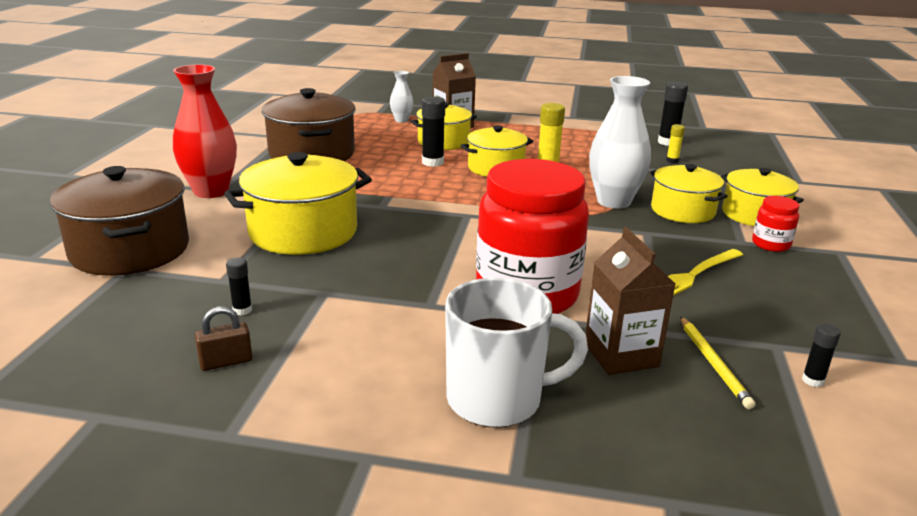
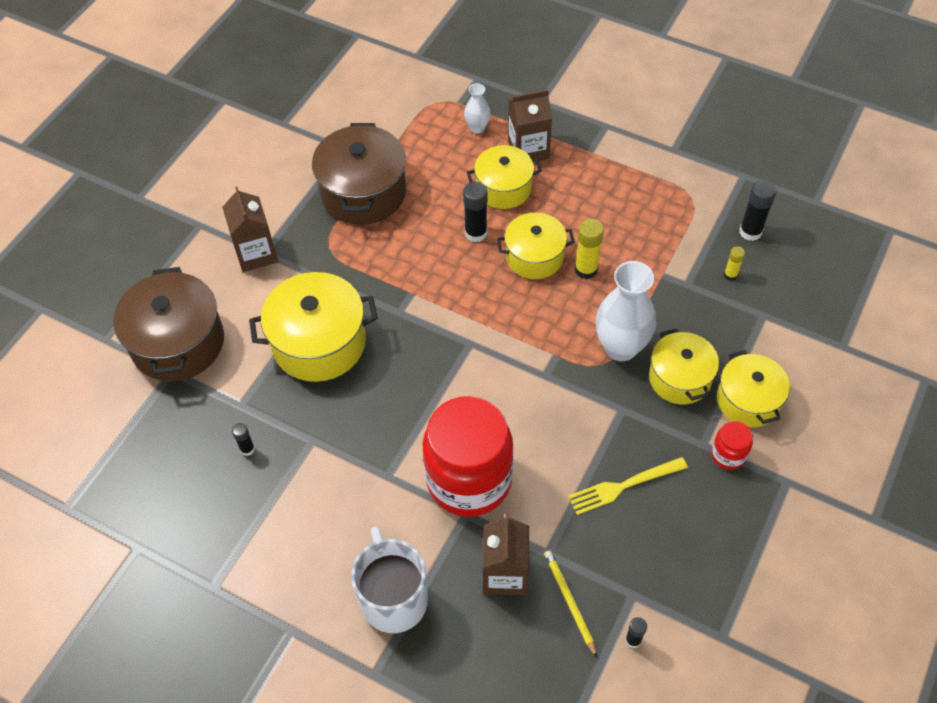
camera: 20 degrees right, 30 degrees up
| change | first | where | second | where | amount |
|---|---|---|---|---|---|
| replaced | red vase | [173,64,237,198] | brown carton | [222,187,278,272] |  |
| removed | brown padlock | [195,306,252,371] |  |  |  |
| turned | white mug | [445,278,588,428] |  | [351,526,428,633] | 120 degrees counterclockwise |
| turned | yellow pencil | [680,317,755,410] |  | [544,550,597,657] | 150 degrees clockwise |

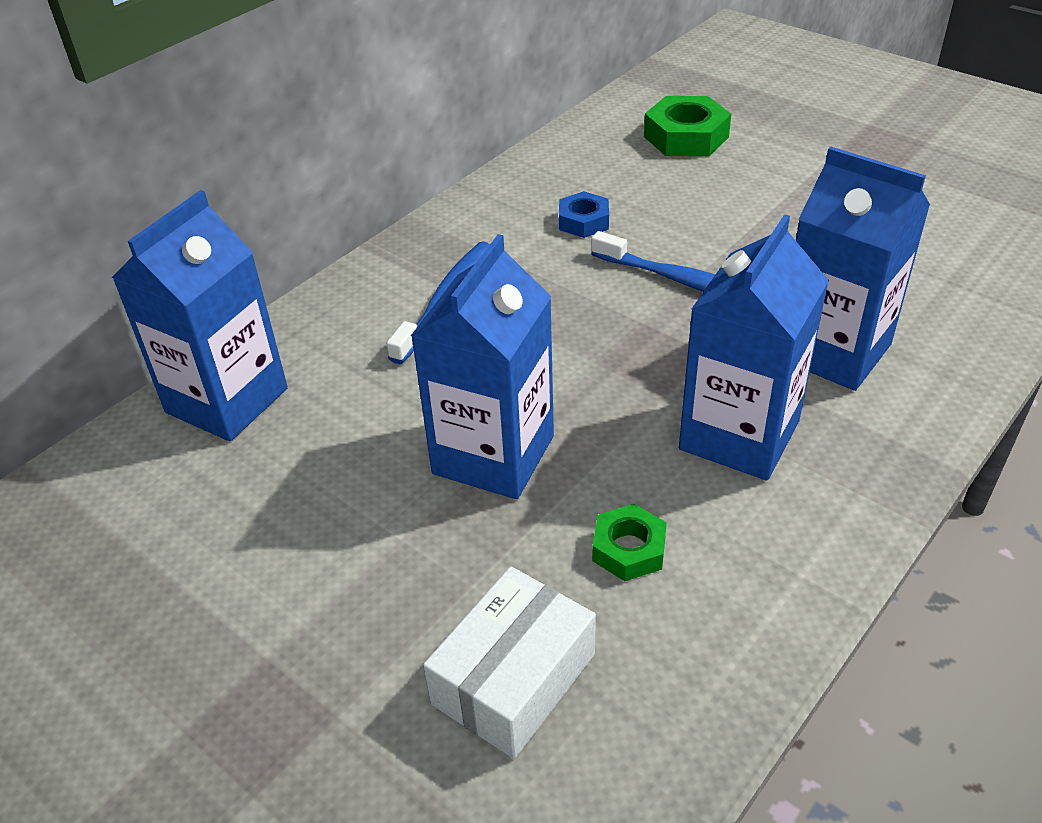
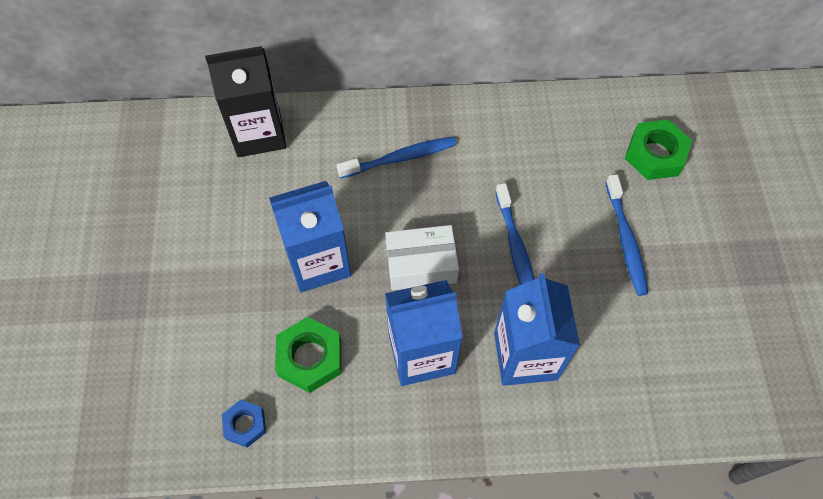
camera: 45 degrees right, 20 degrees up
| change | first | where | second | where | amount |
|---|---|---|---|---|---|
| recoloured | blue carton | [112,190,288,441] | black carton | [205,46,286,157] |  |
| moved | white box | [423,566,596,759] |  | [385,225,459,290] |  |
| moved | blue nut | [559,191,609,238] |  | [222,400,266,448] |  |
| resized | green nut | [592,504,667,581] |  | [275,317,341,393] | x1.64 |
| added |  |  | blue toothbrush | [606,174,648,296] |  |

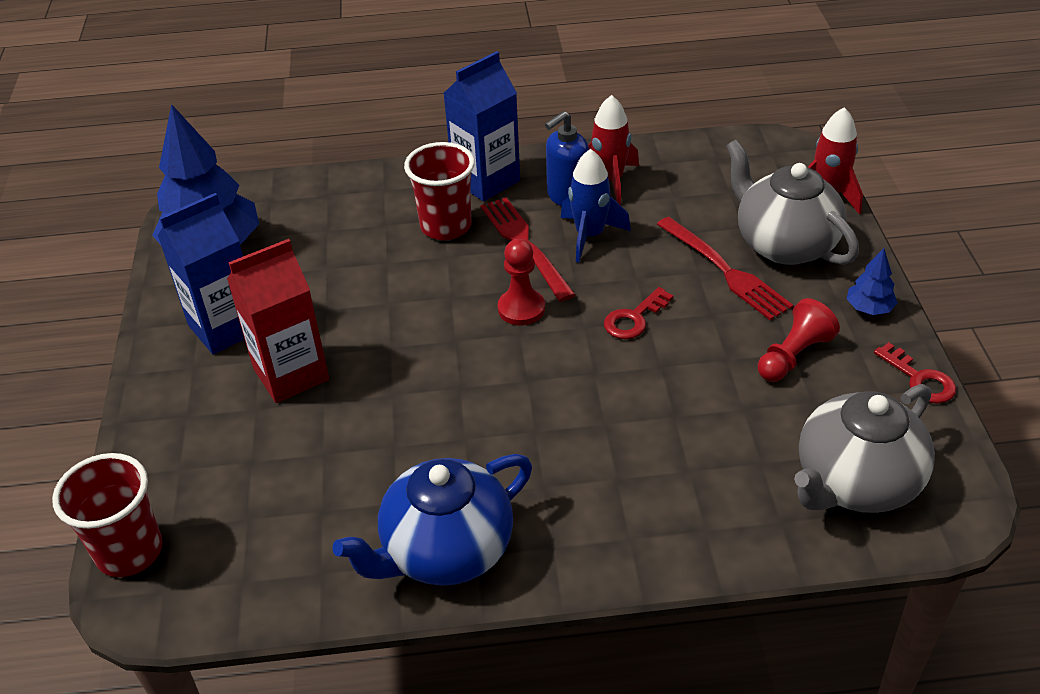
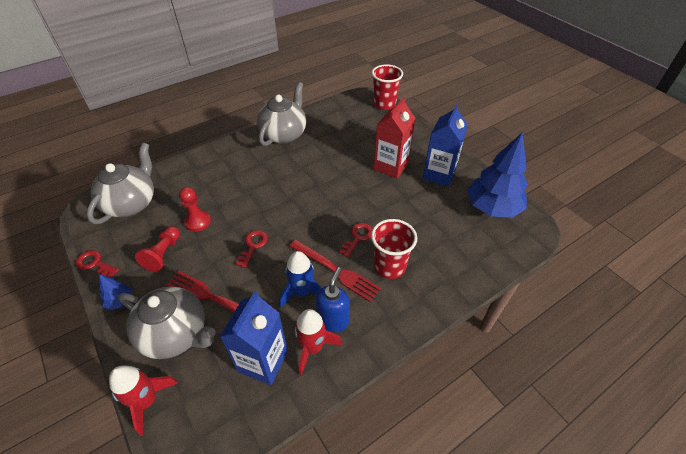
camera: 150 degrees right, 5 degrees up
| change | first | where | second | where | amount |
|---|---|---|---|---|---|
| recoloured | blue teapot | [332,454,532,586] | grey teapot | [257,82,306,146] |  |
| moved | blue carton | [443,51,520,202] |  | [220,291,288,385] |  |
| moved | red pawn | [498,239,545,325] |  | [179,187,211,232] |  |
| added |  |  | red key | [339,223,373,257] |  |

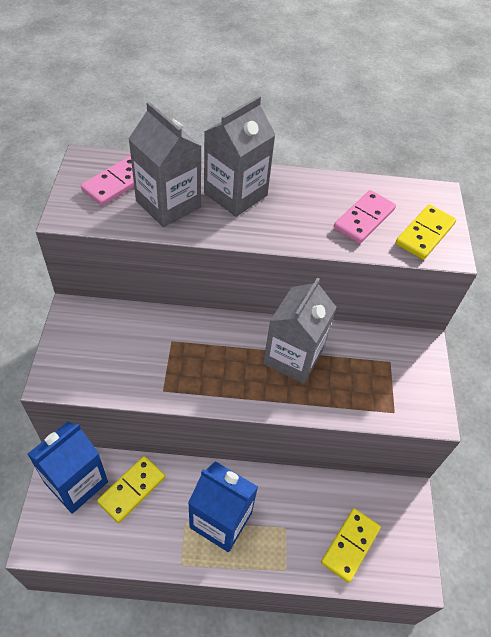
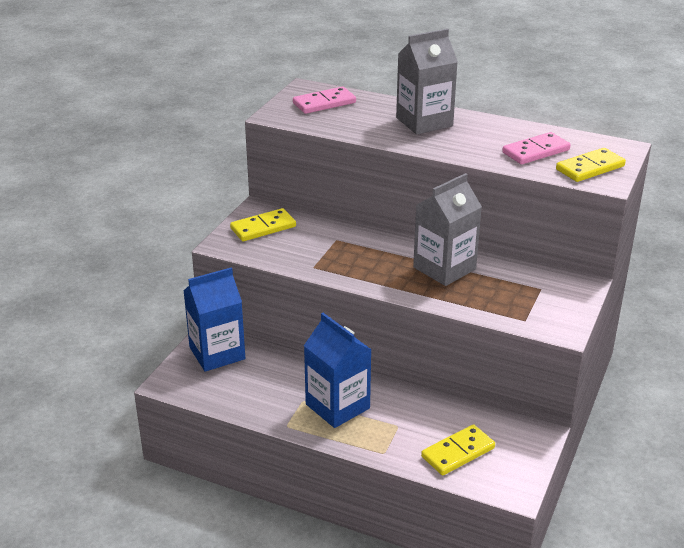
camera: 25 degrees right, 20 degrees down
| change | first | where | second | where | amount |
|---|---|---|---|---|---|
| moved | yellow domino | [97,456,165,523] |  | [230,208,296,241] |  |
| removed | grey carton | [129,102,202,227] |  |  |  |

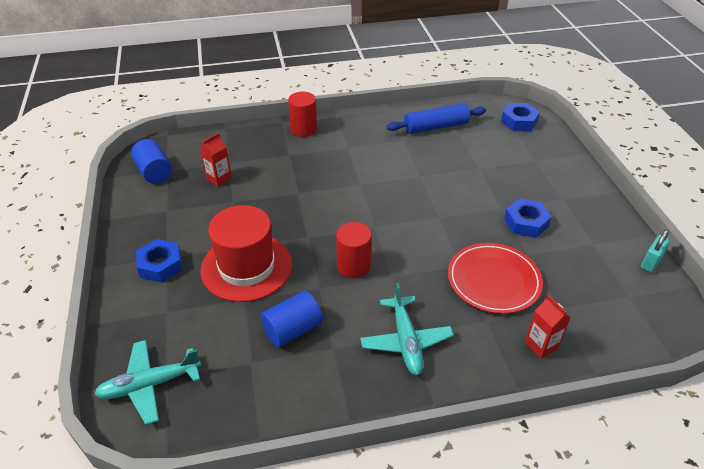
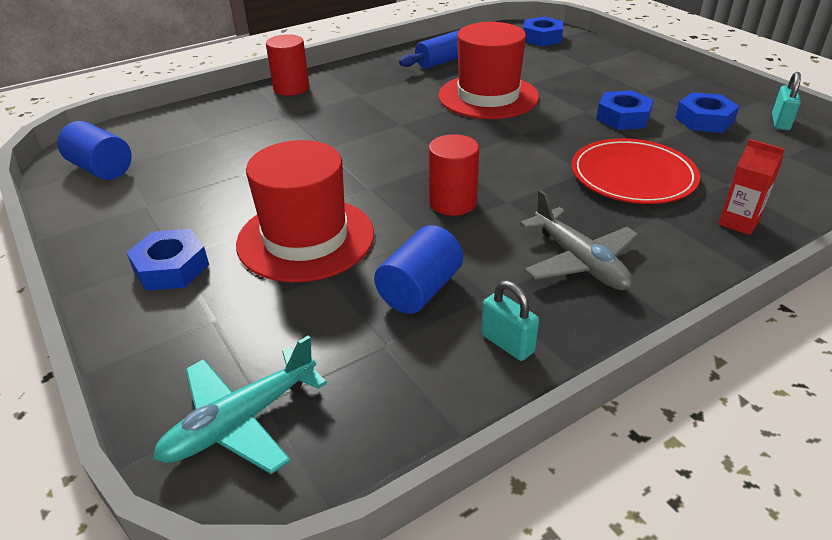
camera: 20 degrees left, 5 degrees down
| change | first | where | second | where | amount |
|---|---|---|---|---|---|
| removed | red carton | [200,133,232,187] |  |  |  |
| recoloured | turquoise plane | [360,283,454,375] | grey plane | [520,190,639,290] |  |
| added |  |  | red hat | [438,22,539,119] |  |
| added |  |  | turquoise padlock | [481,280,539,361] |  |
| added |  |  | blue nut | [675,92,739,133] |  |

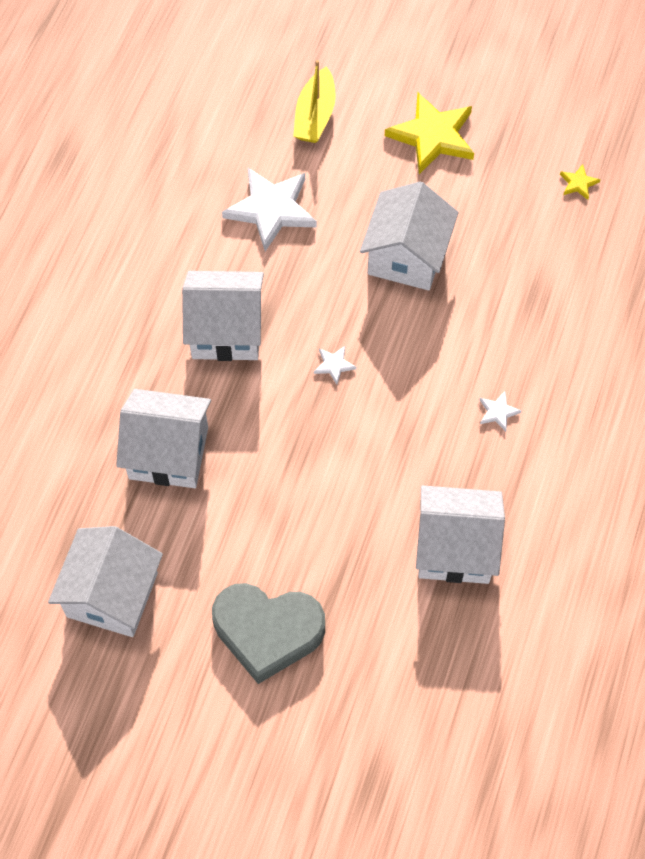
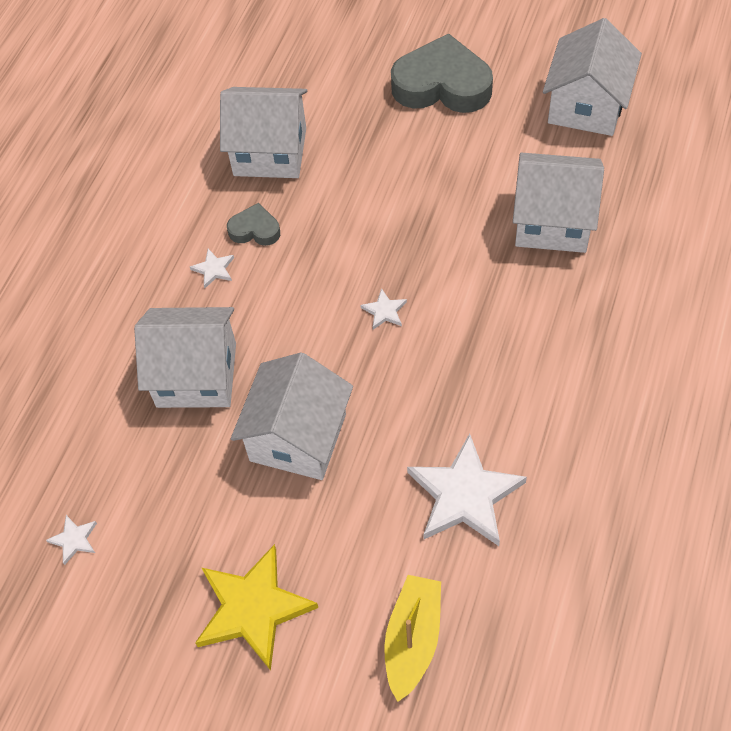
camera: 175 degrees left, 5 degrees down
| change | first | where | second | where | amount |
|---|---|---|---|---|---|
| moved | white house | [182,271,264,361] |  | [134,307,236,408] |  |
| recoloured | yellow star | [560,164,600,200] | white star | [46,515,97,565] |  |
| added |  |  | grey heart | [227,203,280,246] |  |

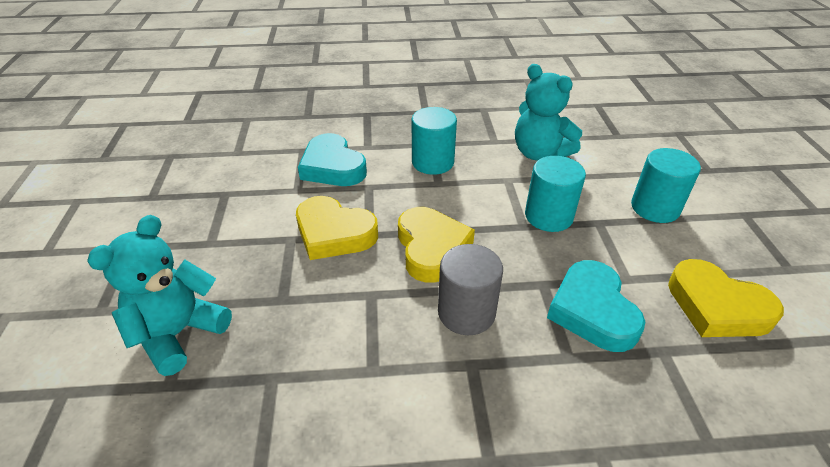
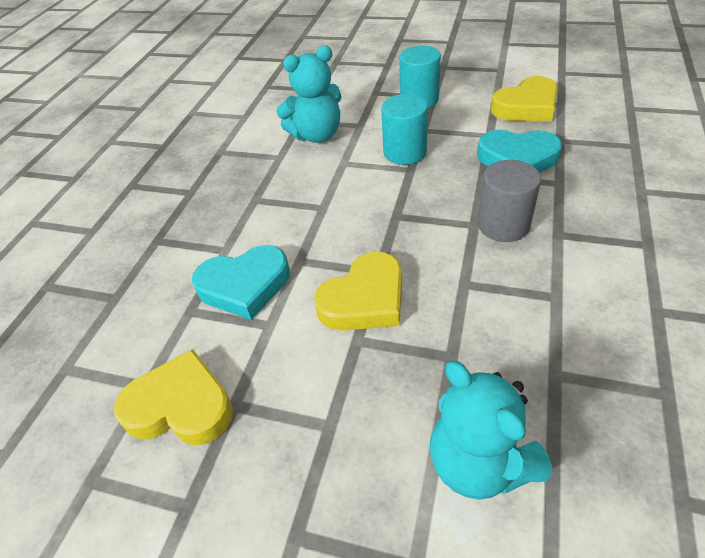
camera: 65 degrees left, 5 degrees up
| change | first | where | second | where | amount |
|---|---|---|---|---|---|
| moved | yellow heart | [398,207,475,283] |  | [114,349,233,445] |  |
| removed | turquoise cylinder | [412,107,457,175] |  |  |  |

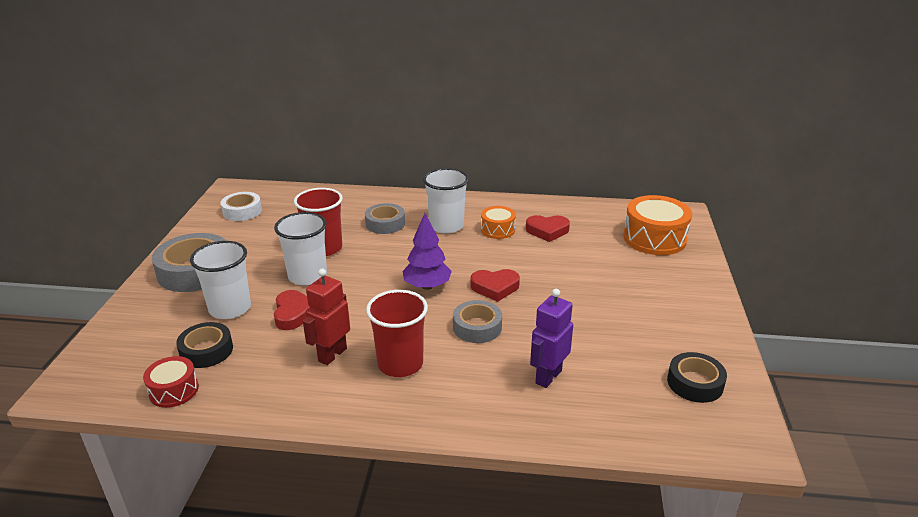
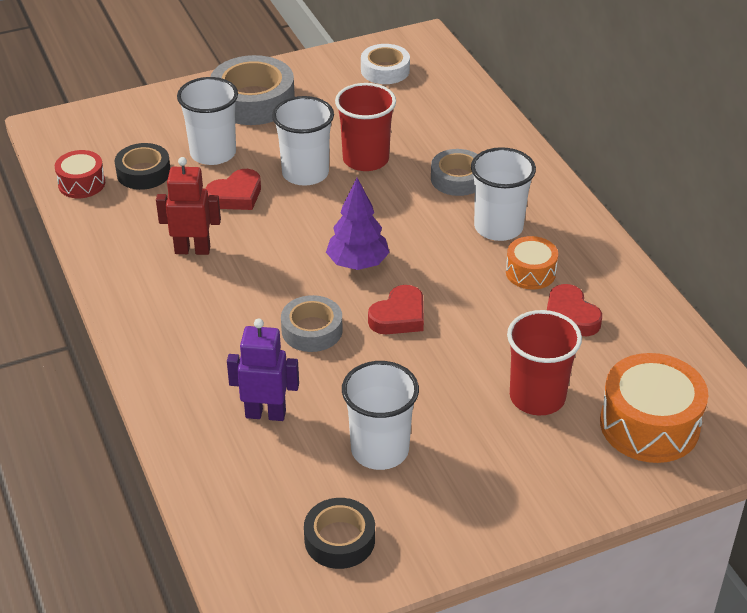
camera: 60 degrees right, 10 degrees up
| change | first | where | second | where | amount |
|---|---|---|---|---|---|
| moved | red cup | [366,290,428,377] |  | [507,310,582,415] |  |
| turned | red heart | [470,269,520,302] |  | [368,285,424,334] | 105 degrees counterclockwise |
| added |  |  | white cup | [342,361,419,470] |  |

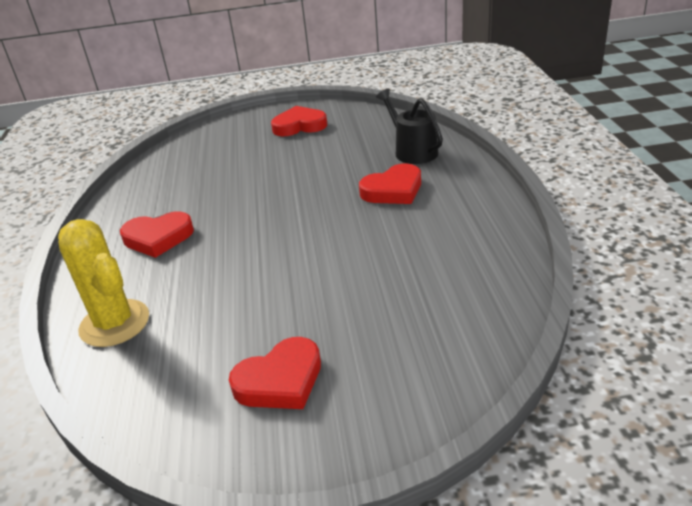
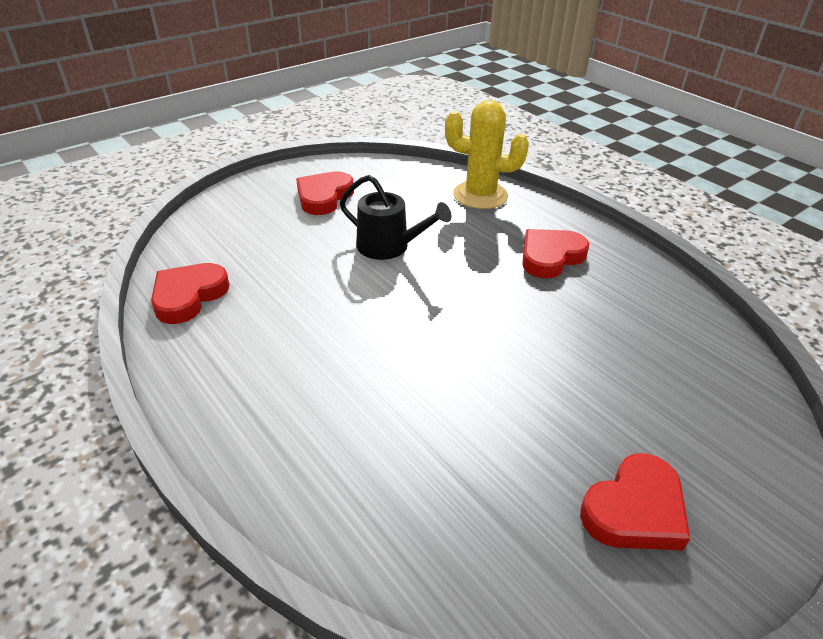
camera: 145 degrees right, 5 degrees up
| change | first | where | second | where | amount |
|---|---|---|---|---|---|
| moved | red heart | [359,163,421,204] |  | [151,263,230,324] |  |
| moved | black watering can | [376,89,443,164] |  | [340,175,451,260] |  |

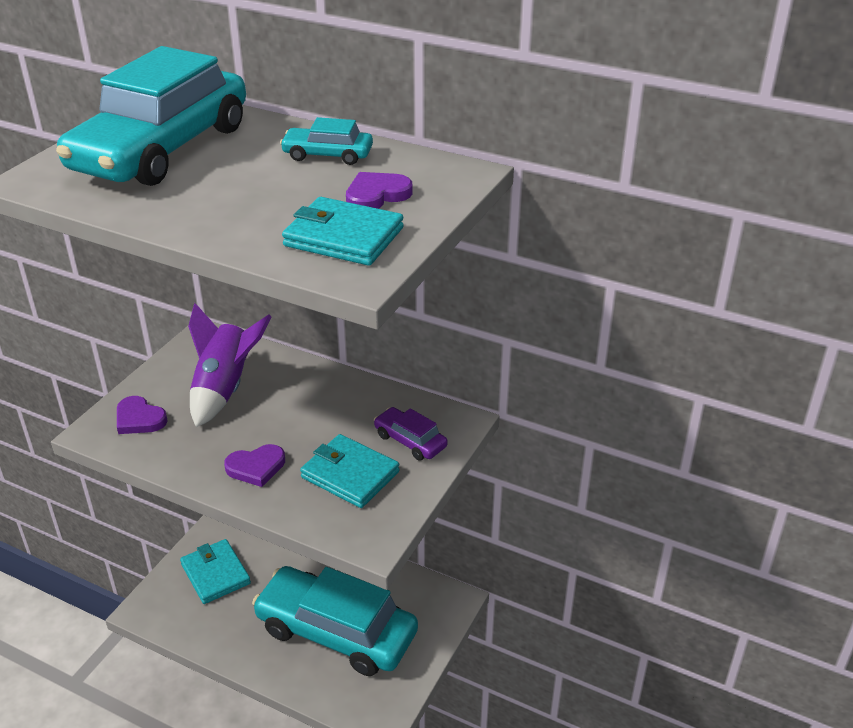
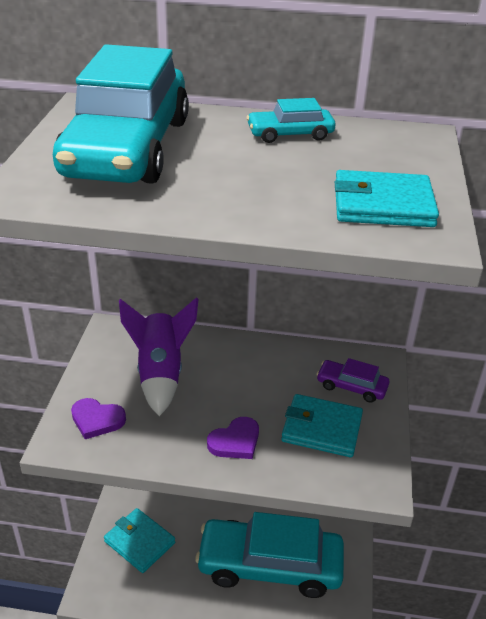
camera: 20 degrees left, 0 degrees up
| change | first | where | second | where | amount |
|---|---|---|---|---|---|
| removed | purple heart | [346,172,412,209] |  |  |  |

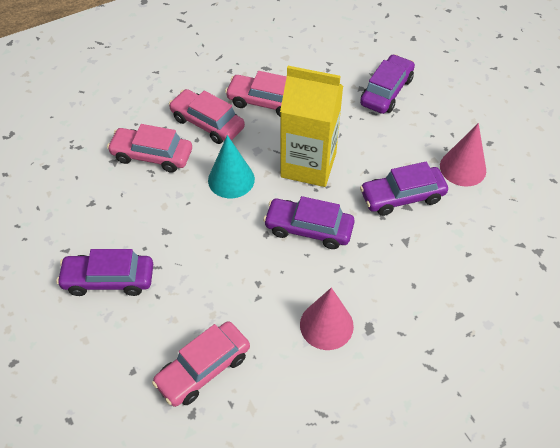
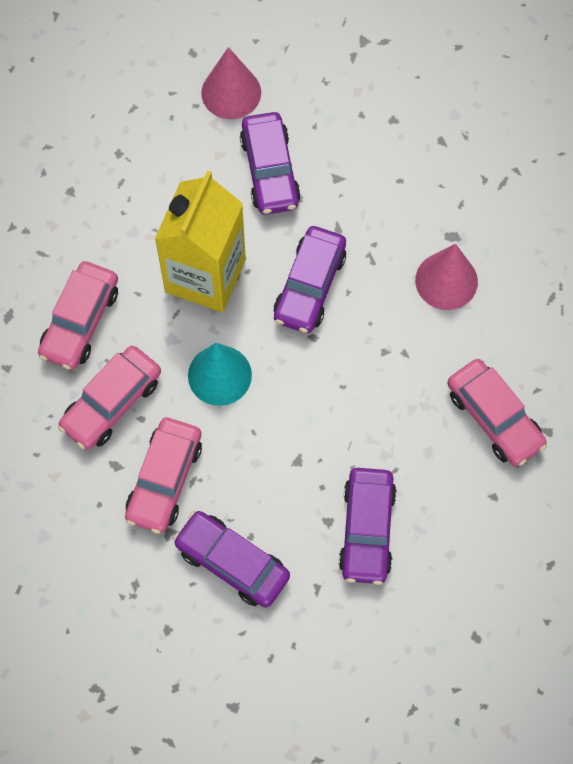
camera: 85 degrees left, 15 degrees up
| change | first | where | second | where | amount |
|---|---|---|---|---|---|
| moved | purple car | [360,54,415,114] |  | [173,511,290,607] |  |

